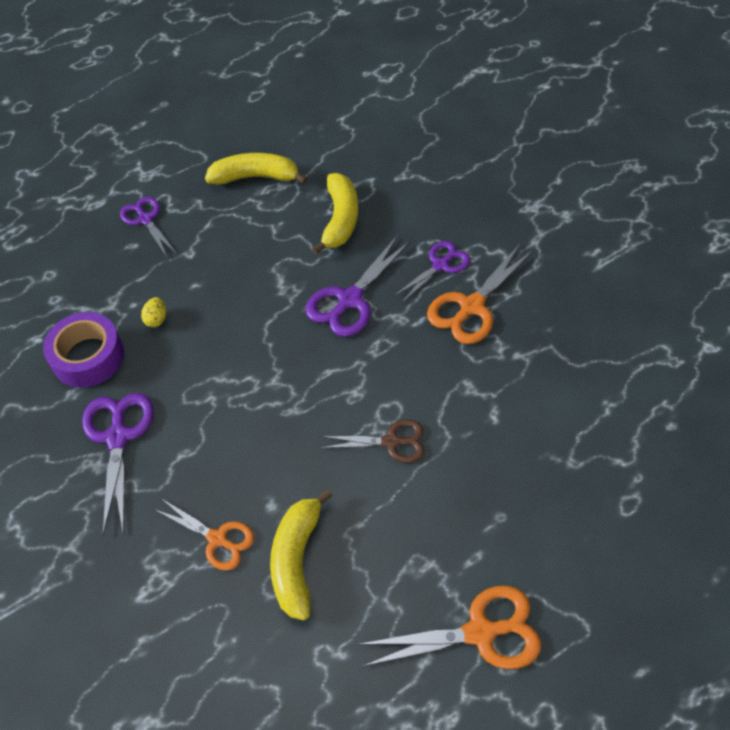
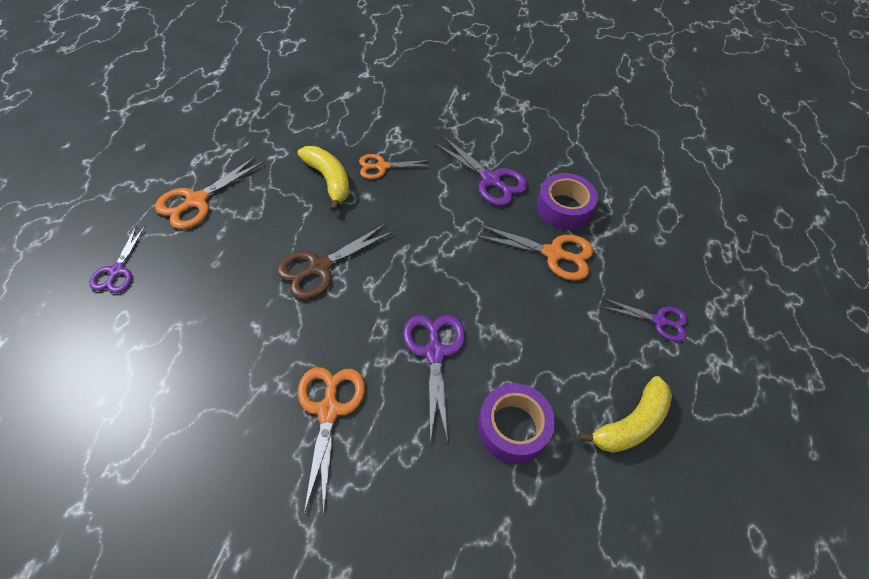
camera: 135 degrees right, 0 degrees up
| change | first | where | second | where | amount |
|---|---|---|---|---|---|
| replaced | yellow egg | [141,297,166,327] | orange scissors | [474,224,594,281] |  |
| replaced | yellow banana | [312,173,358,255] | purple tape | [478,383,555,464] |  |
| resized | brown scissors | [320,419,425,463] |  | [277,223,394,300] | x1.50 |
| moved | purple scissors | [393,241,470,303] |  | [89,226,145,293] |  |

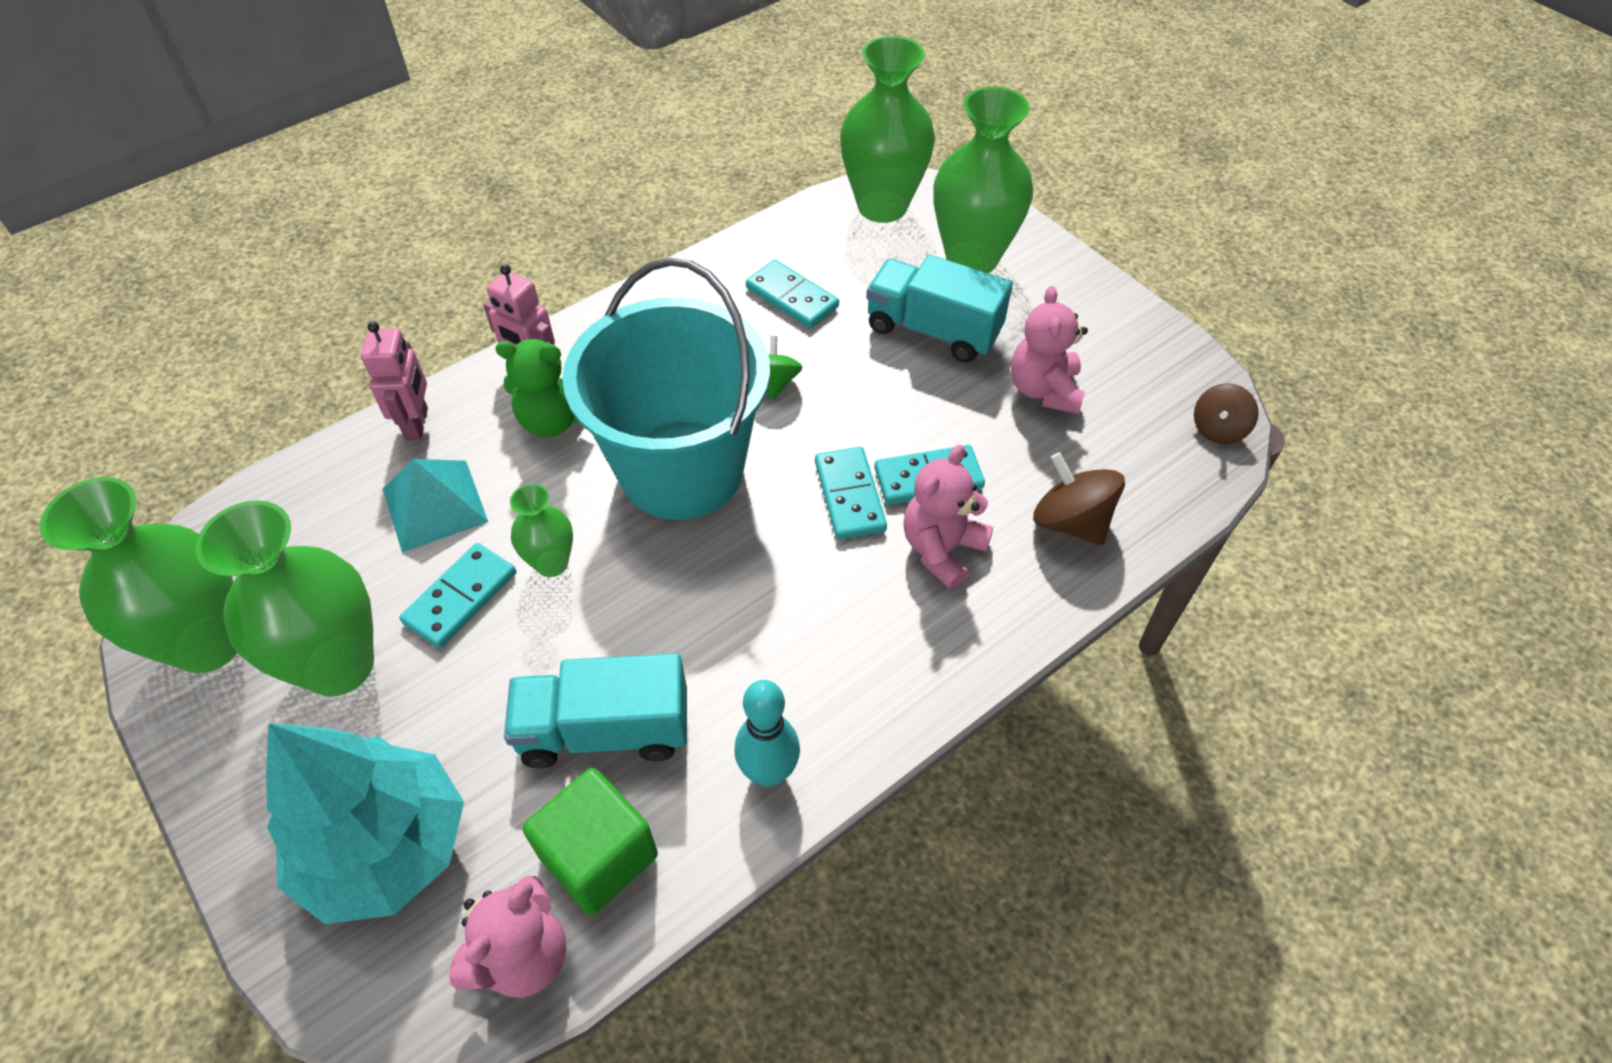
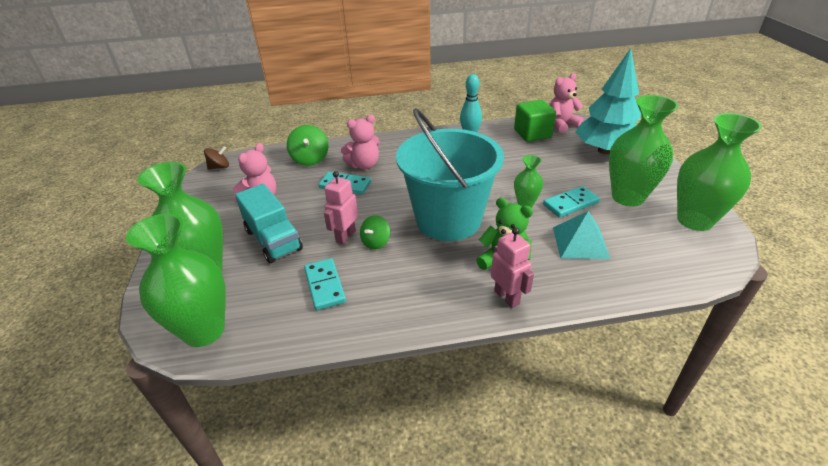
camera: 150 degrees left, 15 degrees down
| change | first | where | second | where | amount |
|---|---|---|---|---|---|
| moved | pink robot | [361,321,428,440] |  | [324,171,358,245] |  |
| removed | turquoise truck | [504,653,687,768] |  |  |  |
| removed | turquoise domino | [815,447,887,540] |  |  |  |
| recoloured | brown spinning top | [1033,452,1125,545] | green spinning top | [287,125,328,166] |  |

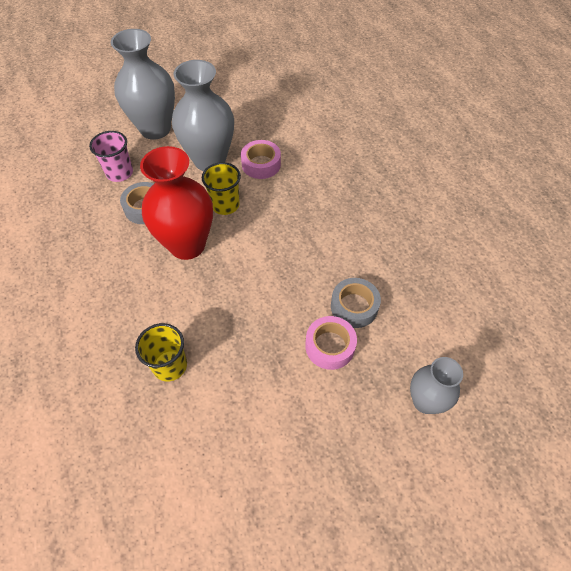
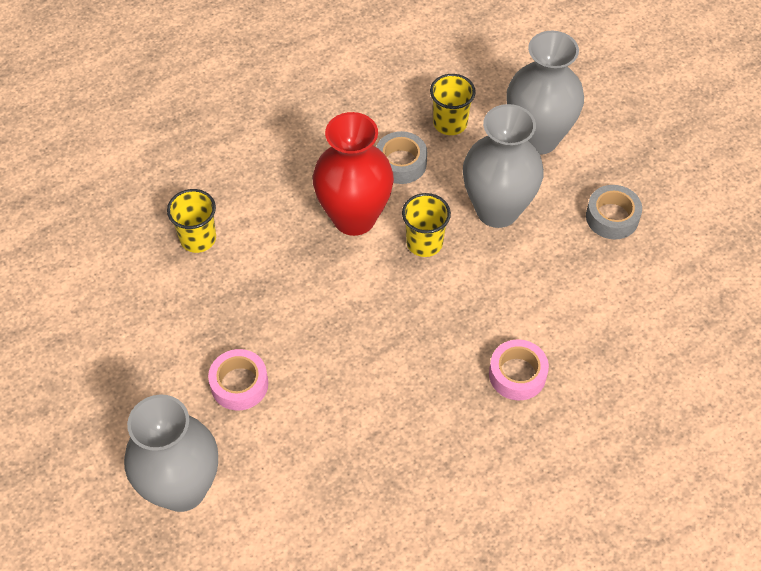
camera: 80 degrees right, 0 degrees up
| change | first | where | second | where | amount |
|---|---|---|---|---|---|
| recoloured | pink cup | [89,131,133,182] | yellow cup | [430,74,476,135] |  |
| moved | pink tape | [241,140,281,179] |  | [489,339,549,400] |  |
| moved | grey tape | [331,278,381,328] |  | [586,185,642,239] |  |
| resized | grey vase | [410,357,463,414] |  | [124,395,218,512] | x1.71 |

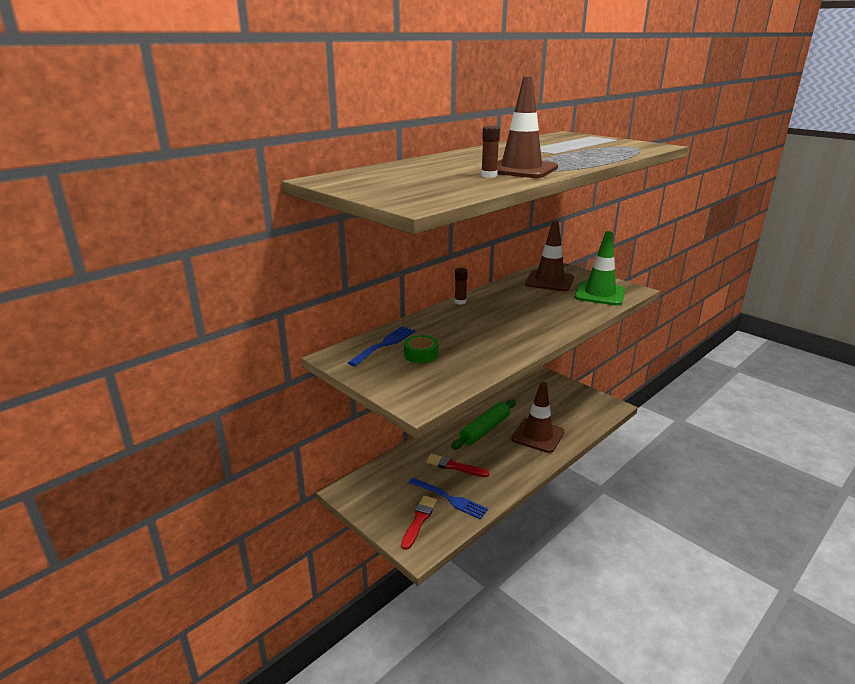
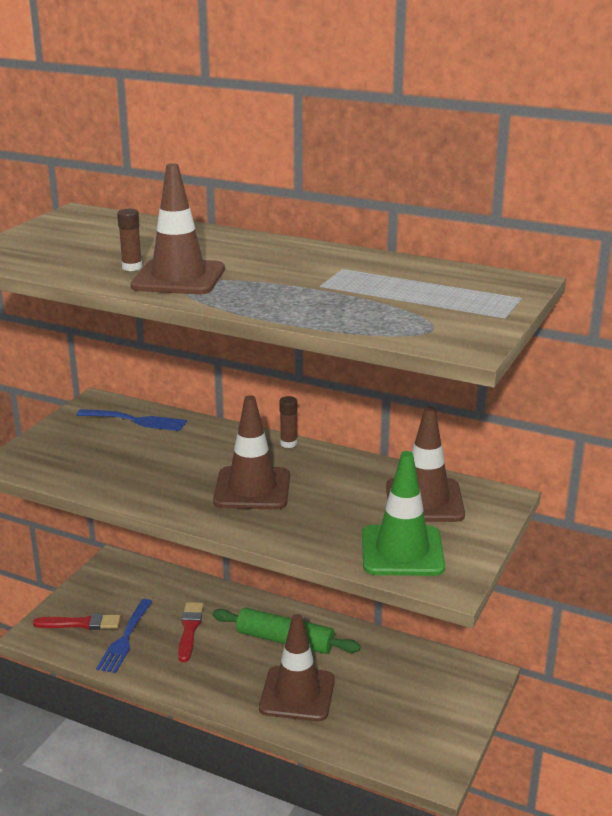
camera: 70 degrees right, 0 degrees up
| change | first | where | second | where | amount |
|---|---|---|---|---|---|
| removed | green tape | [404,335,438,363] |  |  |  |
| added |  |  | brown traffic cone | [213,395,290,510] |  |

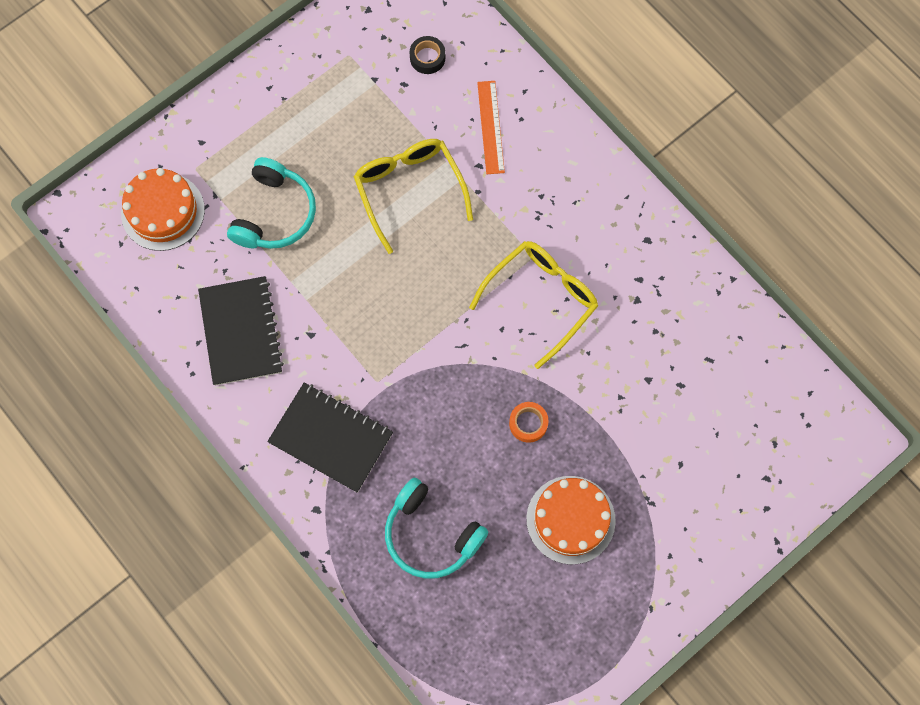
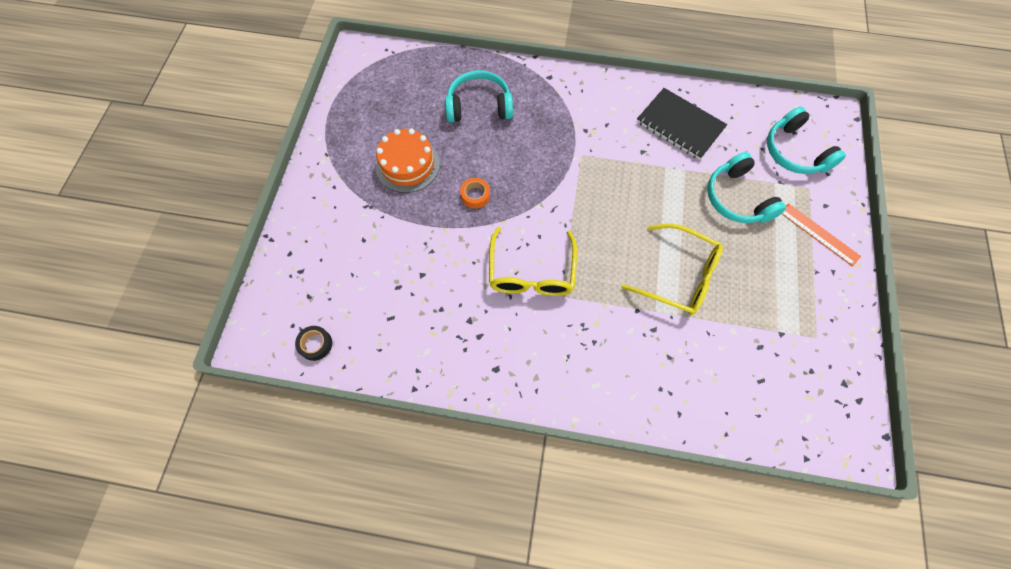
camera: 140 degrees right, 5 degrees down
| change | first | where | second | where | amount |
|---|---|---|---|---|---|
| replaced | orange cake | [121,168,205,251] | turquoise headphones | [767,106,846,174] |  |
| removed | black notebook | [267,383,393,493] |  |  |  |
| moved | black tape | [409,36,445,74] |  | [295,326,332,361] |  |
| moved | orange ruler | [477,81,505,174] |  | [782,203,861,266] |  |

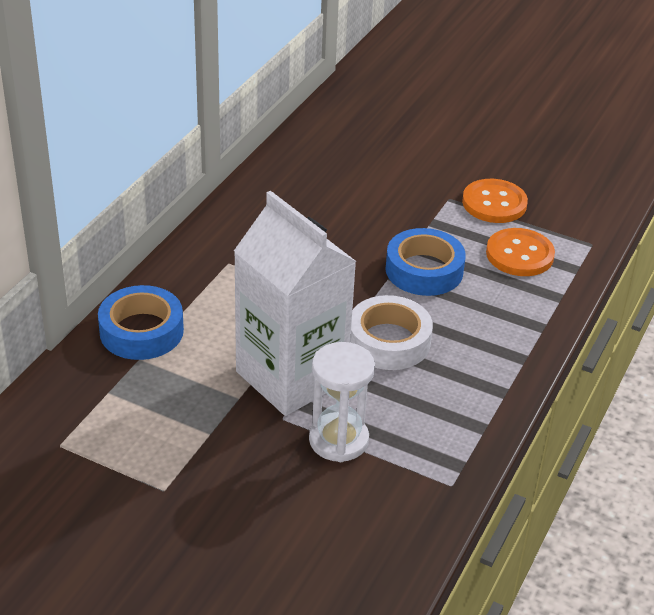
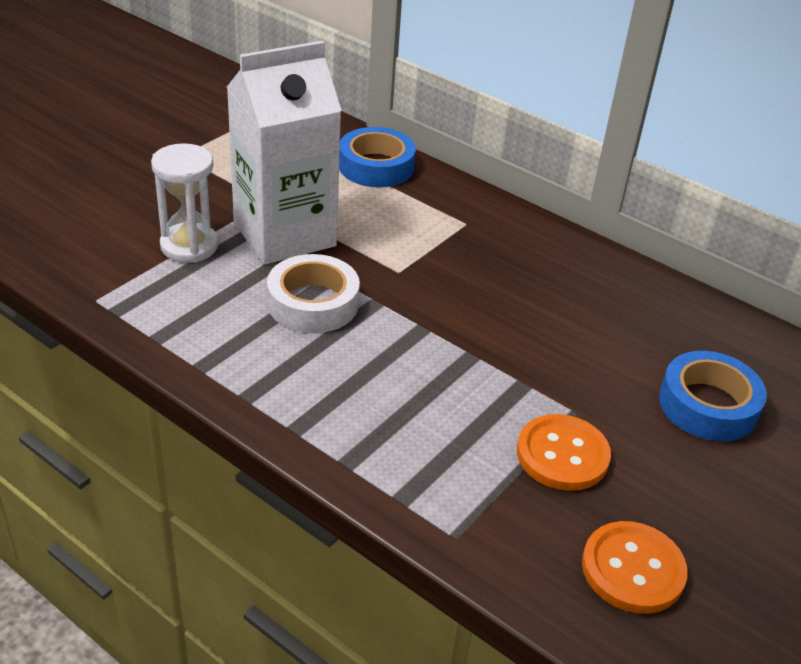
camera: 100 degrees right, 0 degrees up
| change | first | where | second | where | amount |
|---|---|---|---|---|---|
| moved | blue tape | [385,228,466,296] |  | [659,351,767,442] |  |
| moved | orange button | [486,228,555,276] |  | [582,521,688,614] |  |

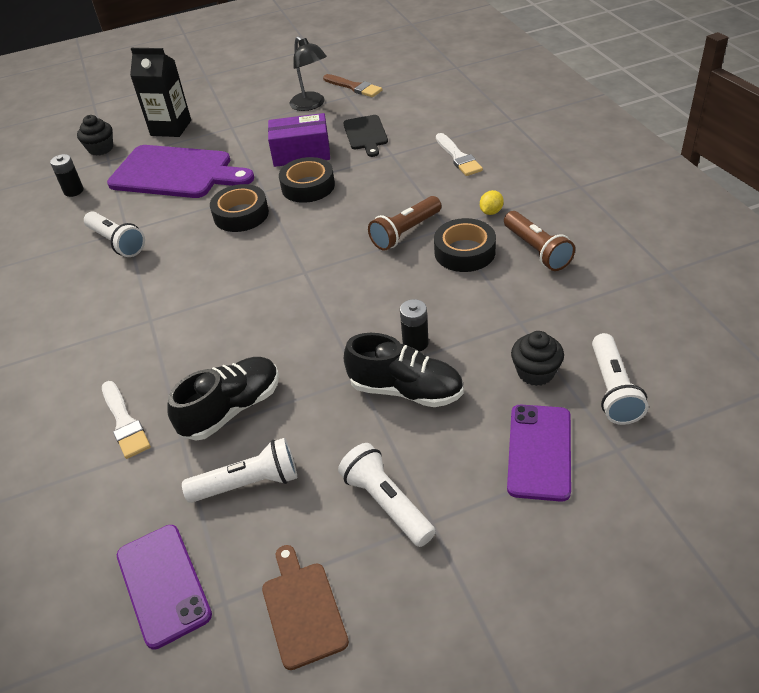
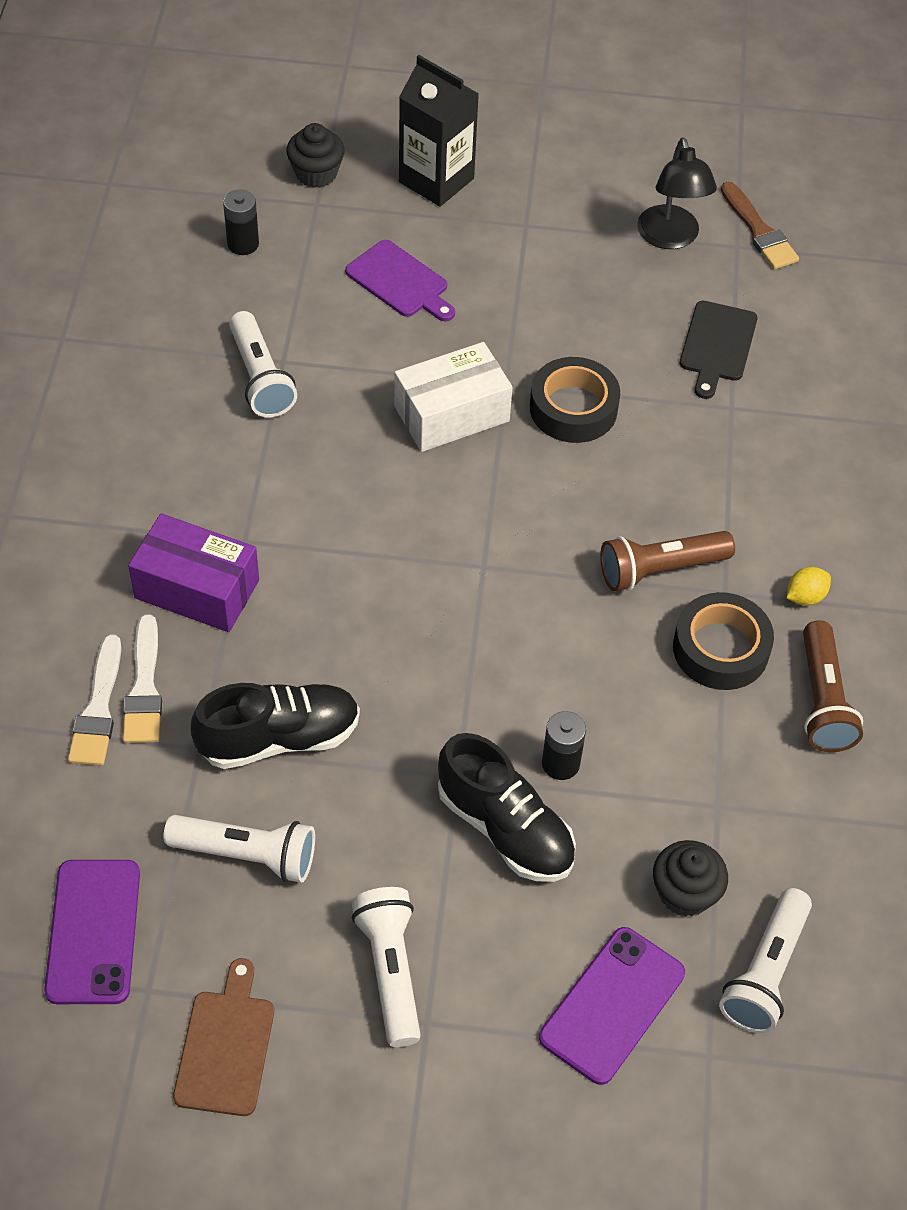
camera: 20 degrees right, 10 degrees up
| change | first | where | second | where | amount |
|---|---|---|---|---|---|
| resized | purple cutting board | [107,145,254,198] |  | [345,240,455,321] | x0.52 |
| replaced | black tape | [210,184,269,232] | white box | [394,342,513,452] |  |
| moved | purple box | [268,113,330,167] |  | [128,513,259,632] |  |
| moved | white brush | [436,133,483,176] |  | [68,634,121,766] |  |

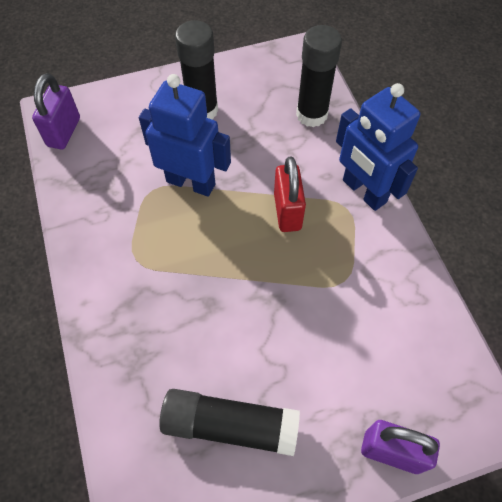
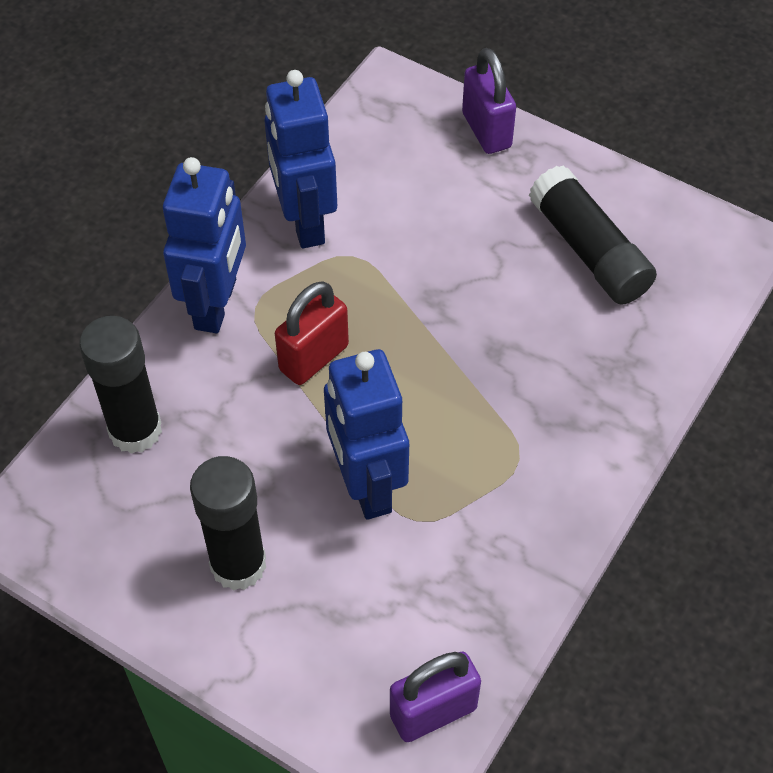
camera: 130 degrees left, 5 degrees down
| change | first | where | second | where | amount |
|---|---|---|---|---|---|
| added |  |  | blue robot | [264,70,337,249] |  |

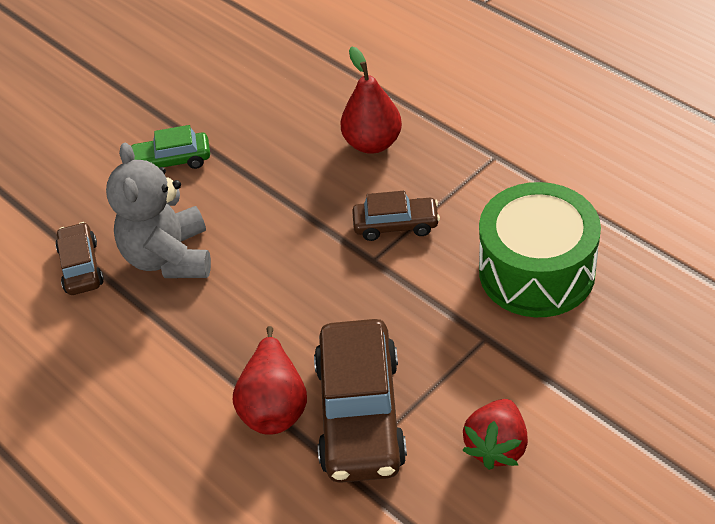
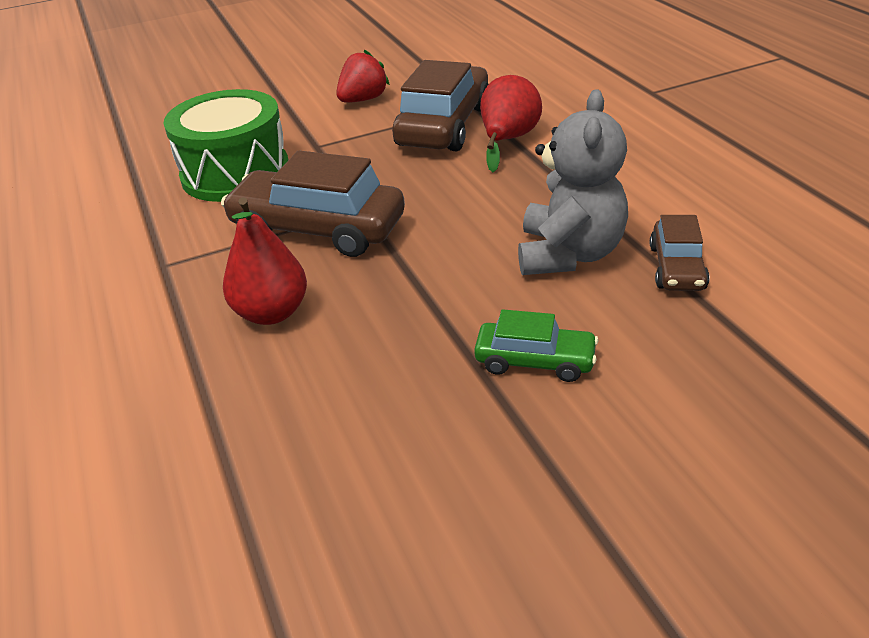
camera: 160 degrees left, 10 degrees down
| change | first | where | second | where | amount |
|---|---|---|---|---|---|
| resized | brown car | [352,191,440,241] |  | [221,151,405,257] | x1.86 |

